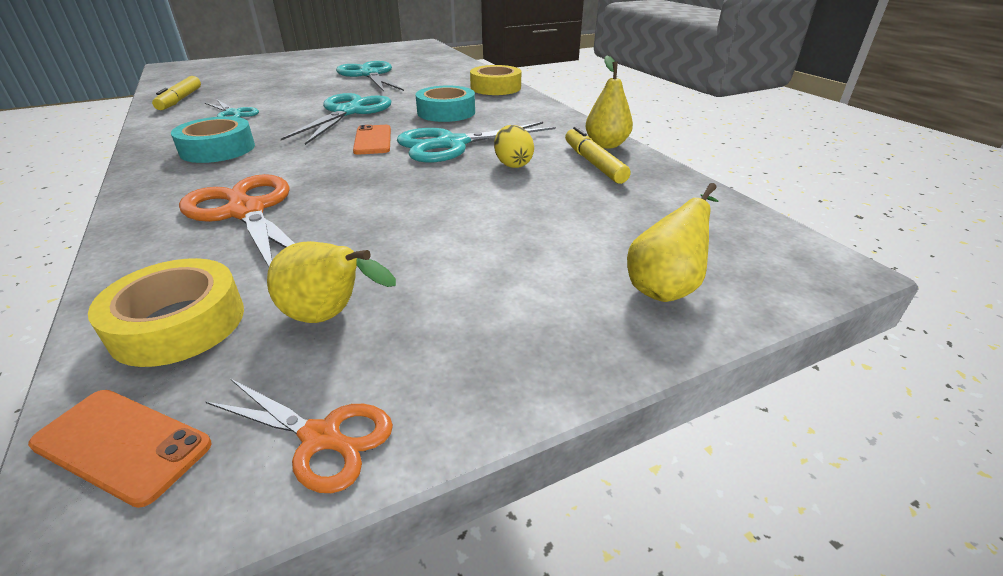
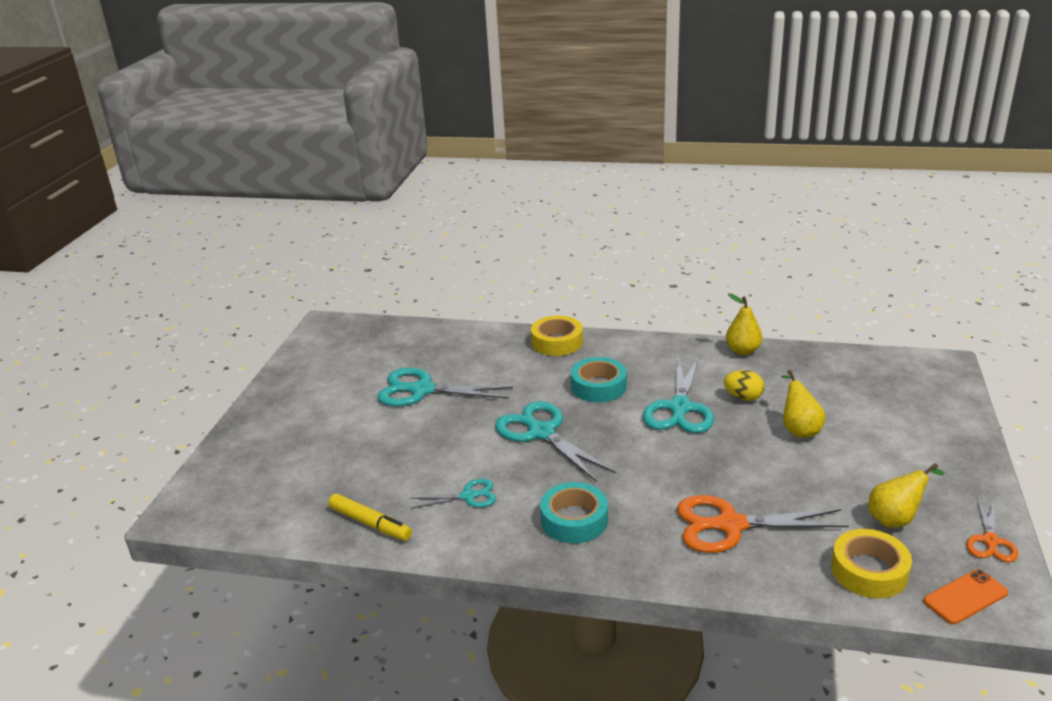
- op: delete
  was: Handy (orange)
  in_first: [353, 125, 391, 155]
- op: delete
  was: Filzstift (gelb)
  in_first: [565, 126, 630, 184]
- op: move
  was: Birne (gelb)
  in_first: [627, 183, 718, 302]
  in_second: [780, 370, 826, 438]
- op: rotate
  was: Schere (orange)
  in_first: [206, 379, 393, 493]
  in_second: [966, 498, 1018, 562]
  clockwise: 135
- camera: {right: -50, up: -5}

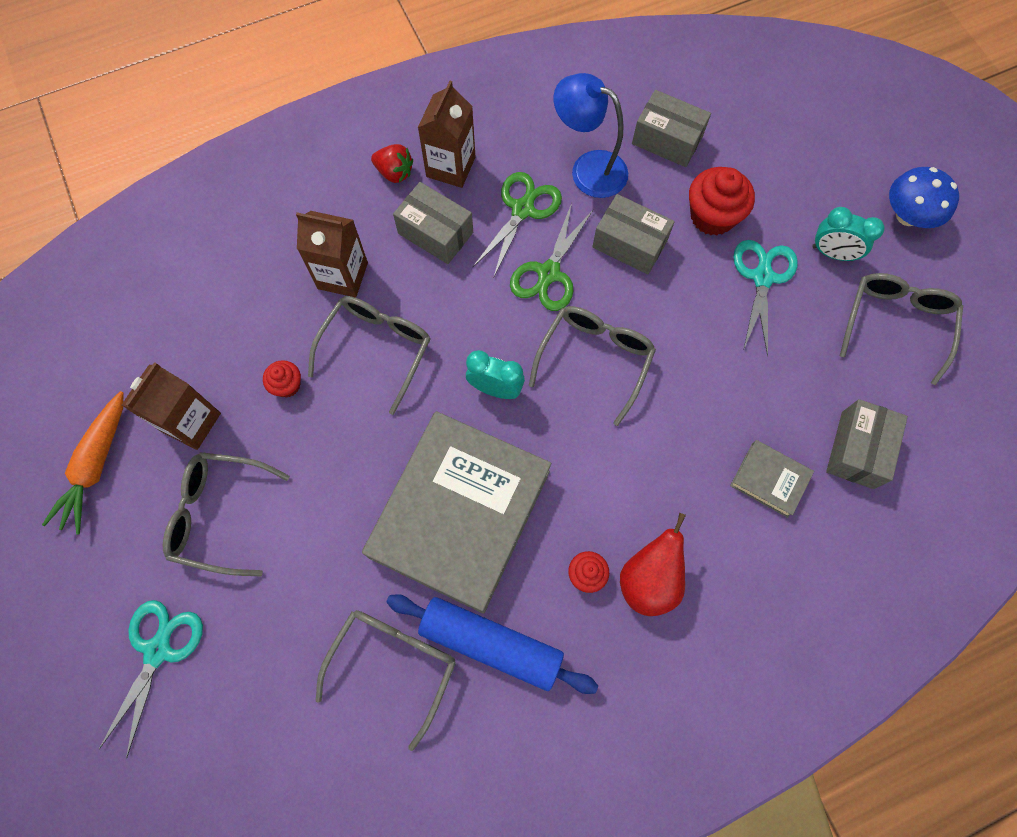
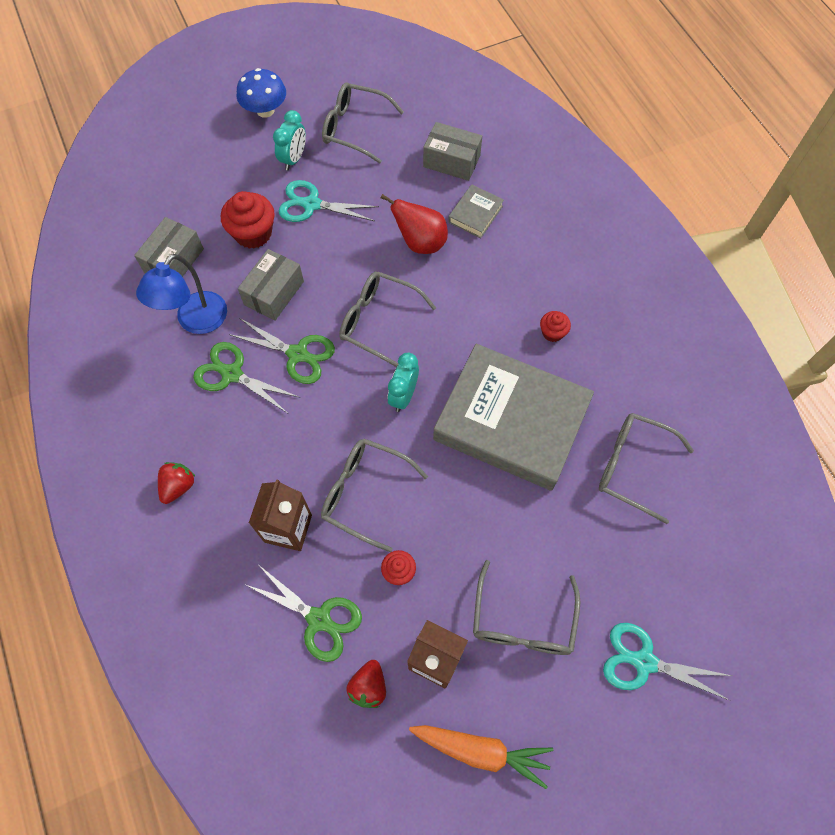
- op: delete
  was: Nudelholz (blau)
  in_first: [386, 594, 598, 694]
- op: delete
  was: Schachtel (grau)
  in_first: [393, 182, 473, 264]
- op: delete
  was: Getränkekarton (braun)
  in_first: [418, 81, 476, 188]
- op: insert
  now: Schere (grün)
  in_second: [244, 565, 362, 662]
- op: insert
  now: Erdbeere (rot)
  in_second: [346, 660, 386, 708]
- op: move
  was: Birne (rot)
  in_first: [620, 513, 686, 616]
  in_second: [381, 194, 448, 254]
- camera: {right: -90, up: -5}

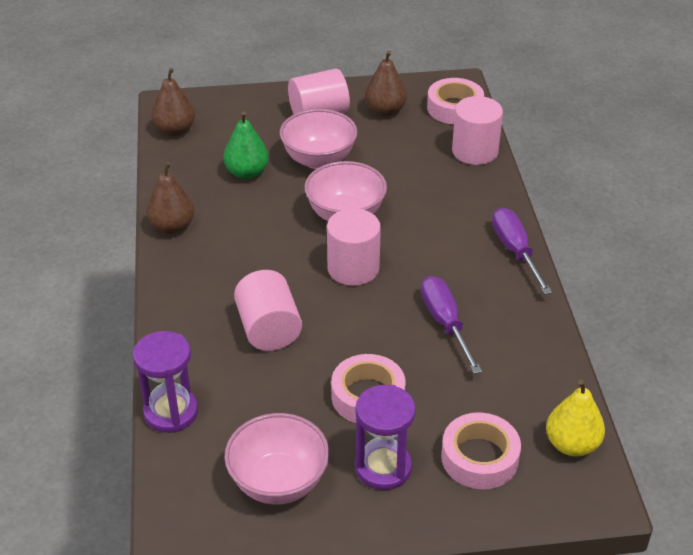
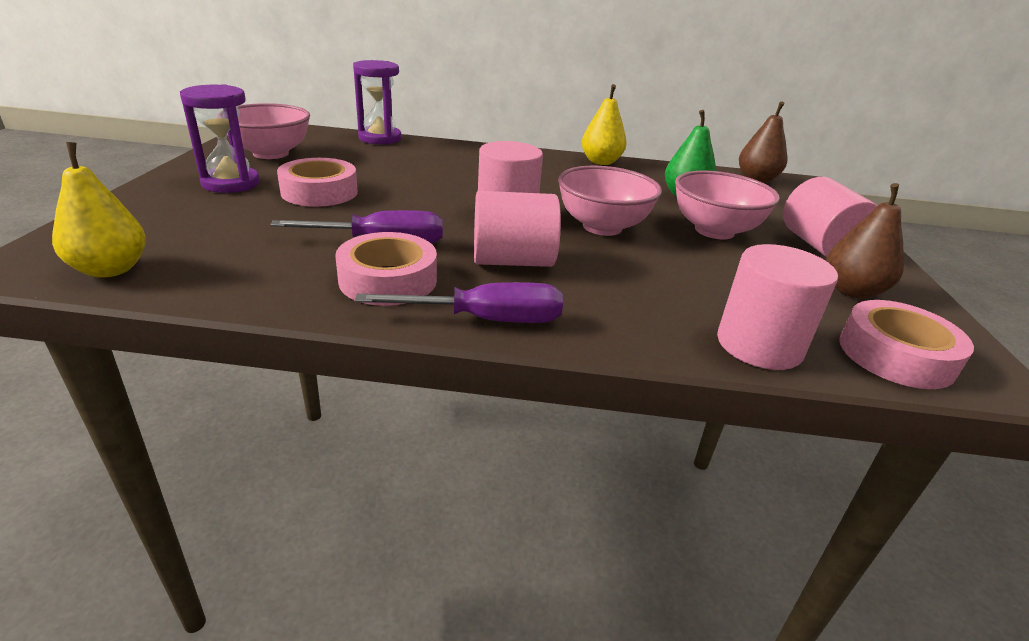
- op: move
  was: Vollzylinder (rosa)
  in_first: [234, 270, 302, 351]
  in_second: [474, 191, 561, 267]
- op: move
  was: Klebeband (rosa)
  in_first: [441, 413, 521, 489]
  in_second: [335, 232, 437, 306]
- op: recolor
  was: Birne (braun)
  now: Birne (gelb)
  in_first: [146, 162, 194, 234]
  in_second: [582, 84, 627, 165]
- camera: {right: 100, up: -10}

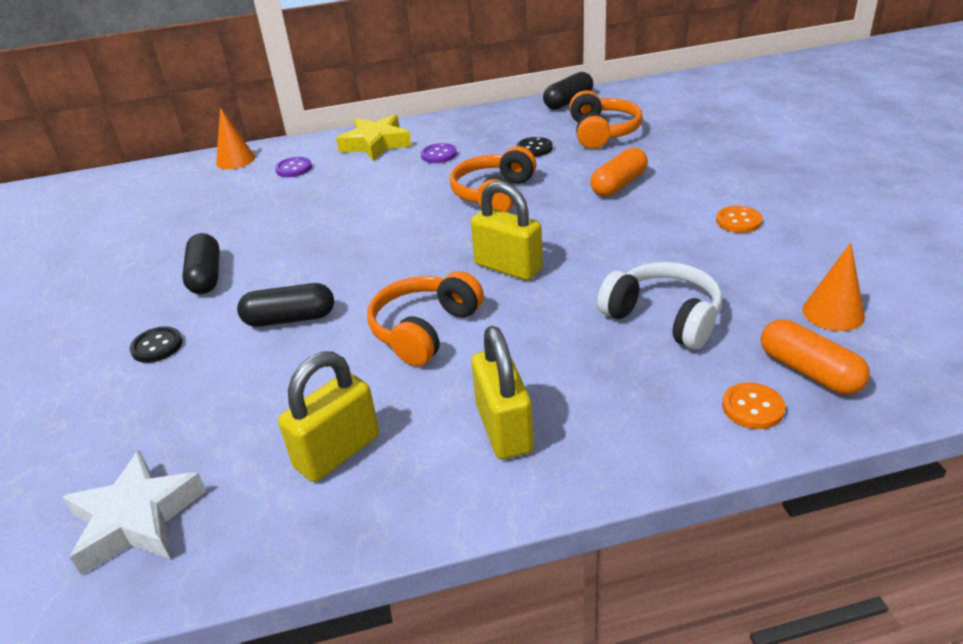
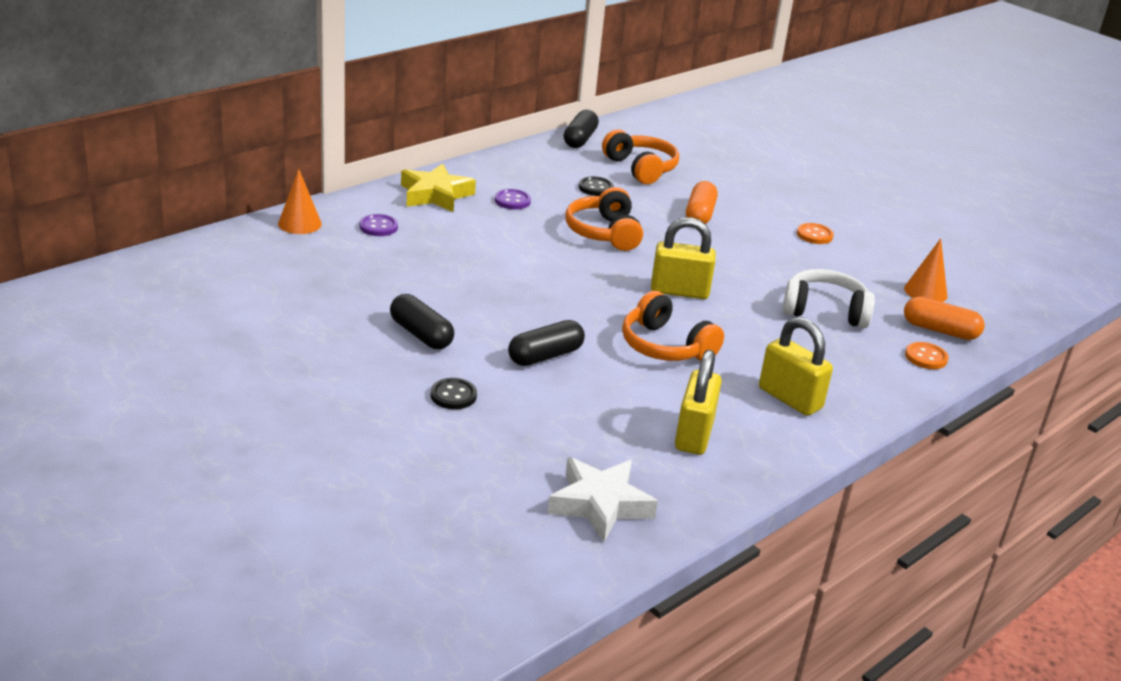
- op: rotate
  was: Kopfhörer (orange)
  in_first: [367, 271, 484, 366]
  in_second: [622, 291, 724, 361]
  clockwise: -45
- camera: {right: -35, up: -5}

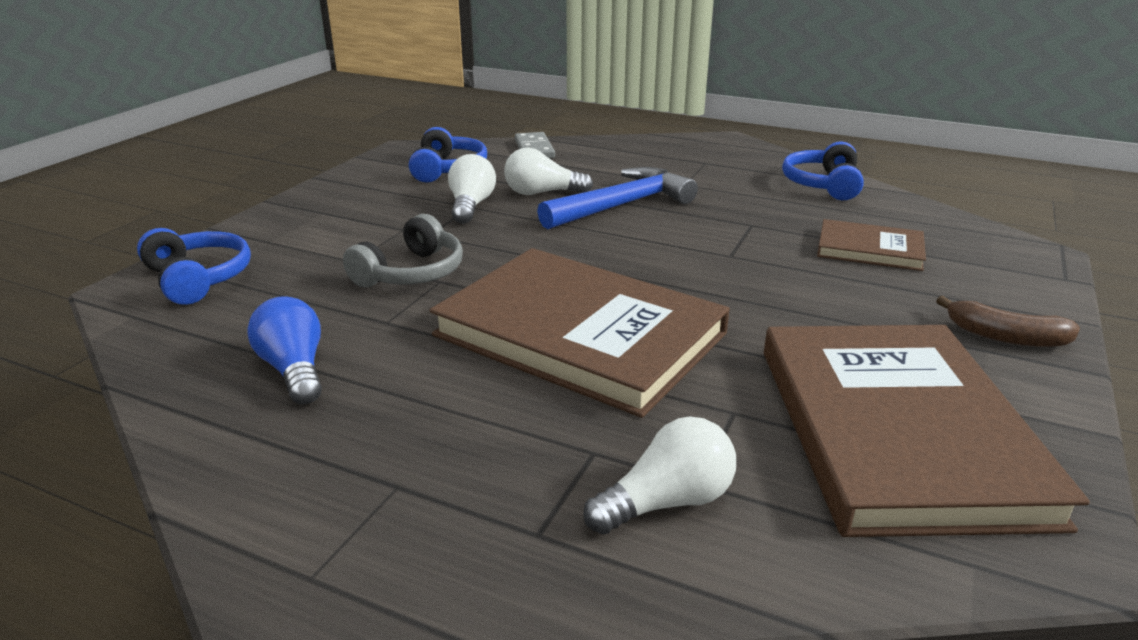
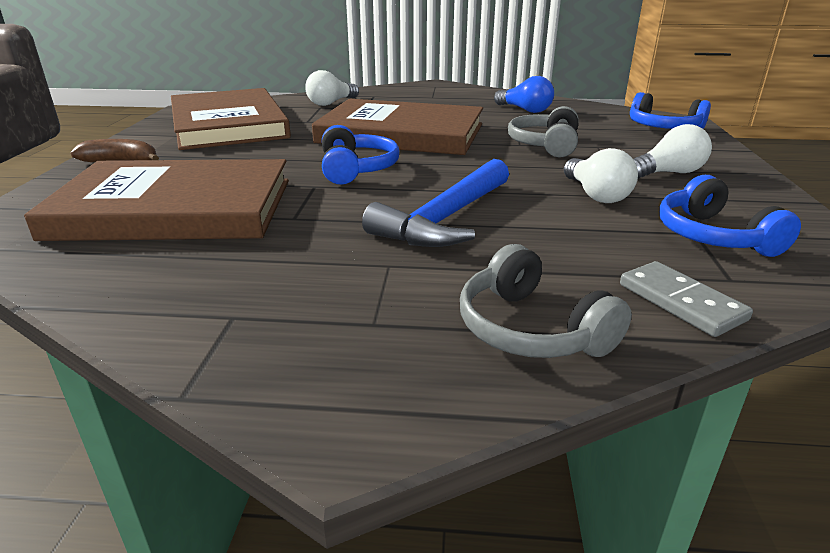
- op: insert
  now: Kopfhörer (grau)
  in_second: [460, 244, 632, 358]
- op: move
  was: Glühbirne (weiß)
  in_first: [504, 148, 593, 195]
  in_second: [634, 124, 712, 179]
- op: move
  was: Kopfhörer (blau)
  in_first: [782, 141, 864, 200]
  in_second: [322, 125, 399, 185]
- op: resize
  was: Buch (braun)
  in_first: [817, 219, 926, 271]
  in_second: [24, 159, 289, 241]
  ratio: 2.05
- camera: {right: 160, up: 0}

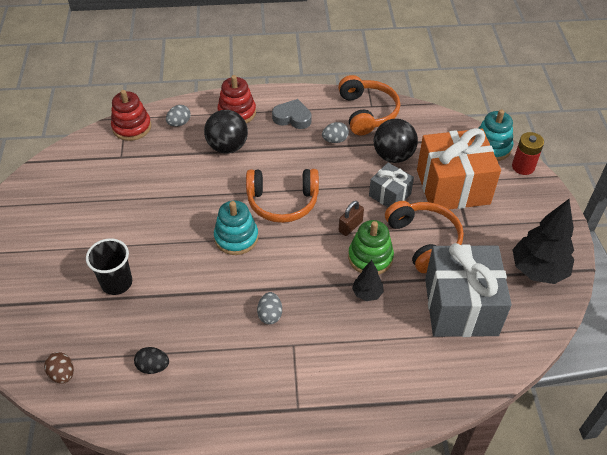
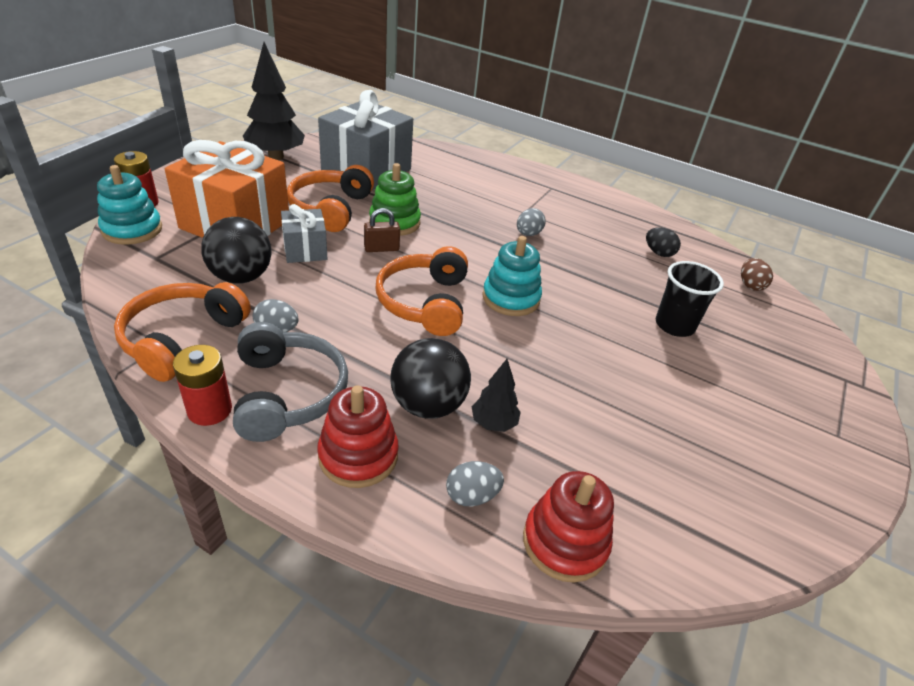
- op: insert
  now: Batterie (rot)
  in_second: [173, 345, 232, 426]
- op: move
  was: Baum (schwarz)
  in_first: [352, 260, 384, 301]
  in_second: [472, 359, 521, 432]
- op: replace
  was: Herz (grau)
  now: Kopfhörer (grau)
  in_first: [272, 99, 311, 129]
  in_second: [233, 322, 348, 442]
- op: rotate
  was: Kopfhörer (orange)
  in_first: [246, 169, 319, 223]
  in_second: [376, 246, 468, 336]
  clockwise: -120
- camera: {right: -150, up: -10}

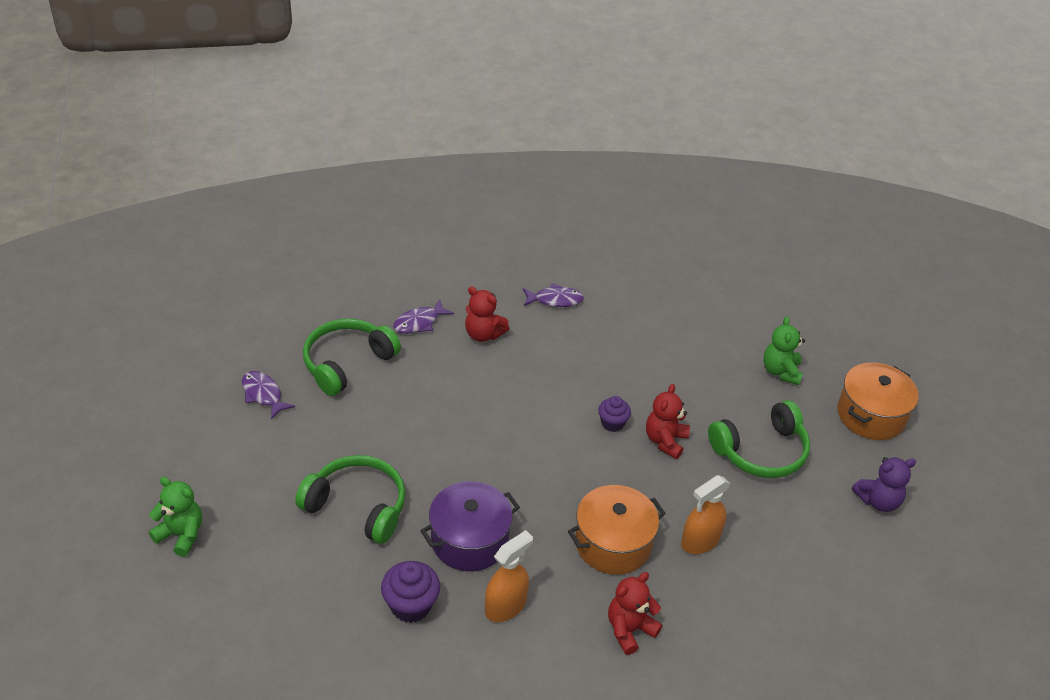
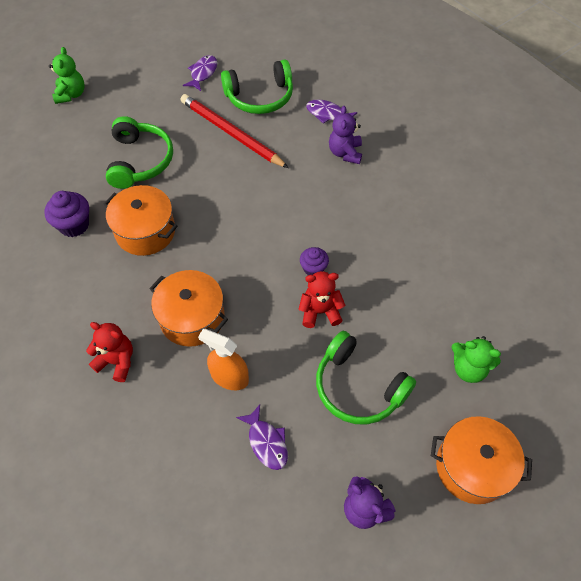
- op: delete
  was: Sprühflasche (orange)
  in_first: [485, 530, 533, 622]
- op: insert
  now: Bleistift (rot)
  in_second: [180, 94, 289, 168]
- op: move
  was: Fisch (lila)
  in_first: [523, 283, 584, 307]
  in_second: [236, 405, 288, 470]
- op: recolor
  was: Kochtopf (lila)
  now: Kochtopf (orange)
  in_first: [421, 481, 520, 571]
  in_second: [104, 185, 177, 256]
- op: recolor
  was: Teddybär (rot)
  now: Teddybär (lila)
  in_first: [465, 287, 509, 342]
  in_second: [329, 106, 362, 164]
- op: rotate
  was: Kopfhörer (grün)
  in_first: [303, 319, 401, 396]
  in_second: [221, 59, 293, 114]
  clockwise: 150
- op: rotate
  was: Teddybär (grün)
  in_first: [763, 316, 805, 385]
  in_second: [451, 336, 501, 383]
  clockwise: -135
- camera: {right: 65, up: 15}

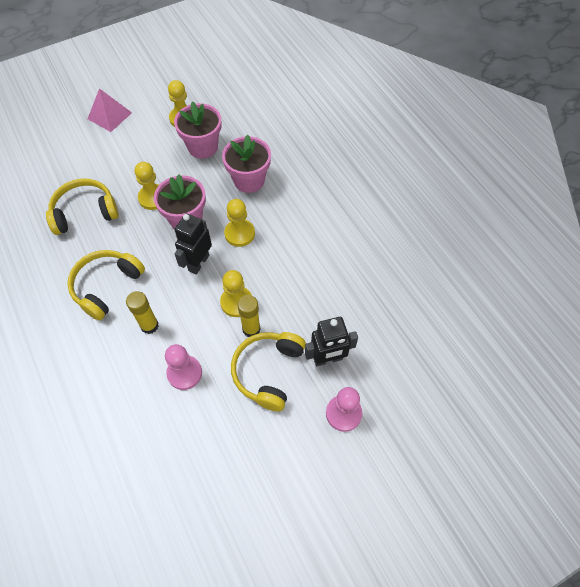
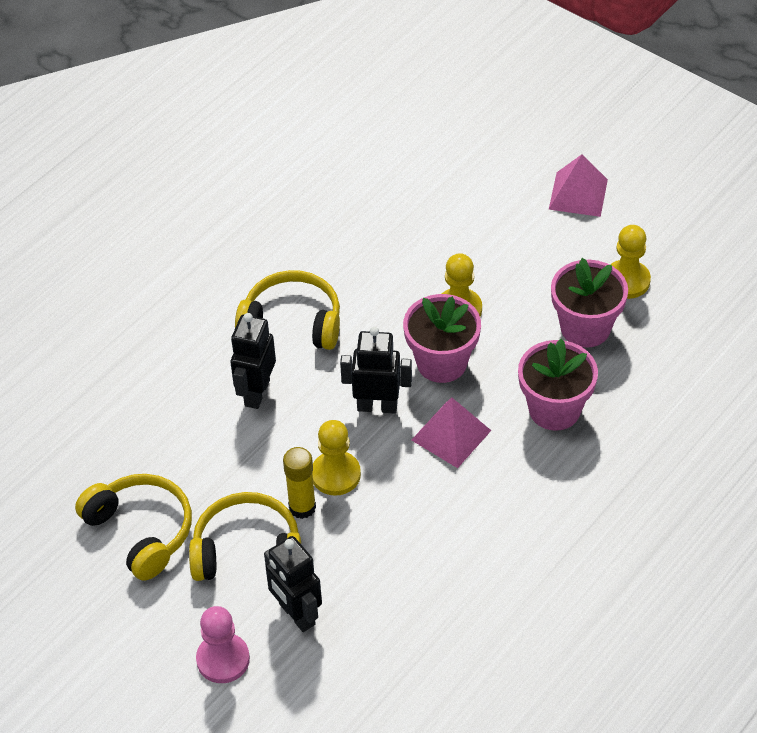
- op: delete
  was: Bauer (rosa)
  in_first: [165, 344, 202, 390]
- op: move
  was: Kopfhörer (gelb)
  in_first: [46, 178, 119, 235]
  in_second: [75, 474, 192, 581]
- op: replace
  was: Klebestift (gelb)
  now: Roboter (schwarz)
  in_first: [126, 291, 159, 334]
  in_second: [230, 313, 276, 409]
- op: replace
  was: Bauer (gelb)
  now: Pyramide (rosa)
  in_first: [224, 199, 255, 247]
  in_second: [412, 397, 492, 468]
- camera: {right: 70, up: -10}

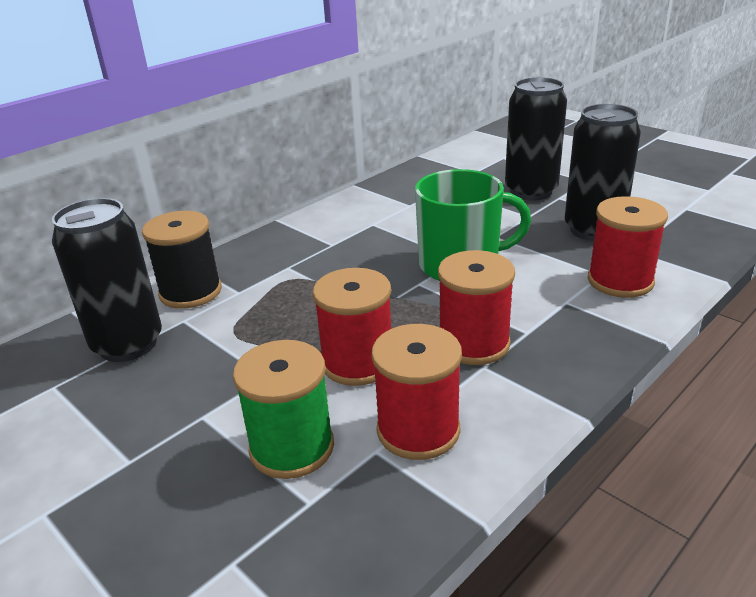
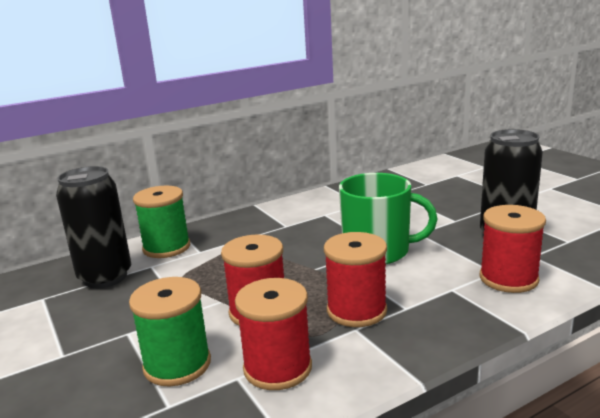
- op: delete
  was: Dose (schwarz)
  in_first: [505, 77, 567, 201]
- op: recolor
  was: Garnrolle (schwarz)
  now: Garnrolle (grün)
  in_first: [142, 211, 222, 309]
  in_second: [133, 185, 190, 258]
- camera: {right: 15, up: -10}

